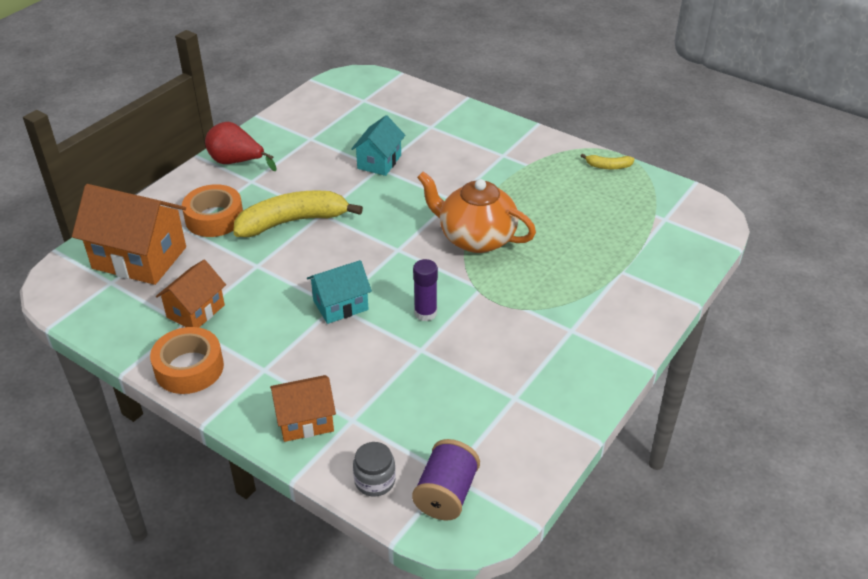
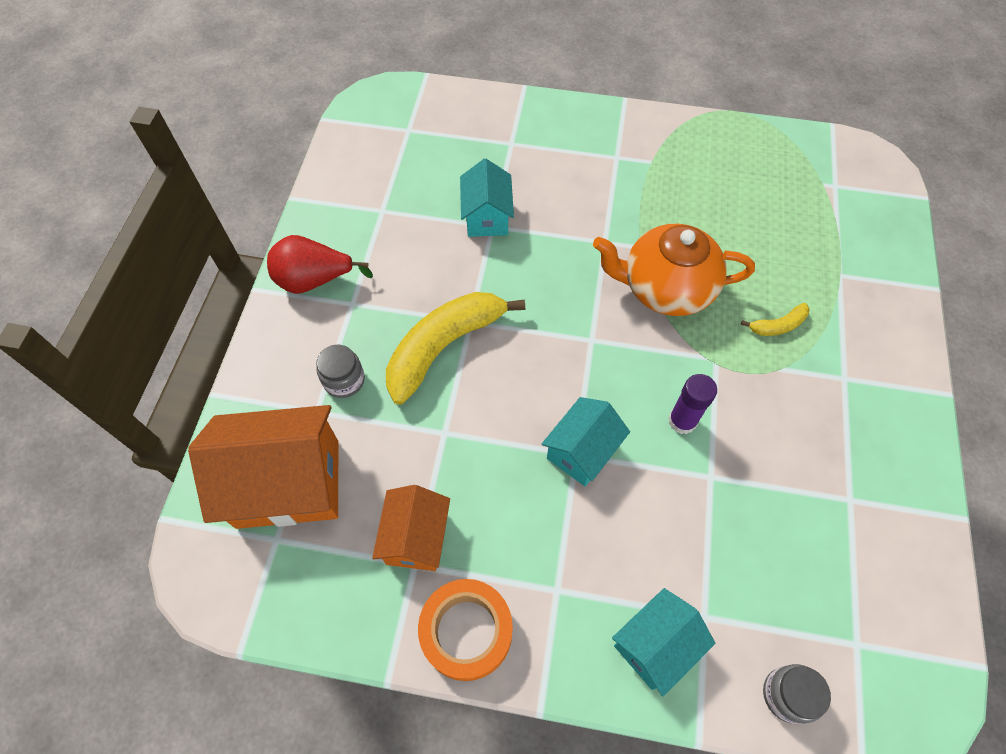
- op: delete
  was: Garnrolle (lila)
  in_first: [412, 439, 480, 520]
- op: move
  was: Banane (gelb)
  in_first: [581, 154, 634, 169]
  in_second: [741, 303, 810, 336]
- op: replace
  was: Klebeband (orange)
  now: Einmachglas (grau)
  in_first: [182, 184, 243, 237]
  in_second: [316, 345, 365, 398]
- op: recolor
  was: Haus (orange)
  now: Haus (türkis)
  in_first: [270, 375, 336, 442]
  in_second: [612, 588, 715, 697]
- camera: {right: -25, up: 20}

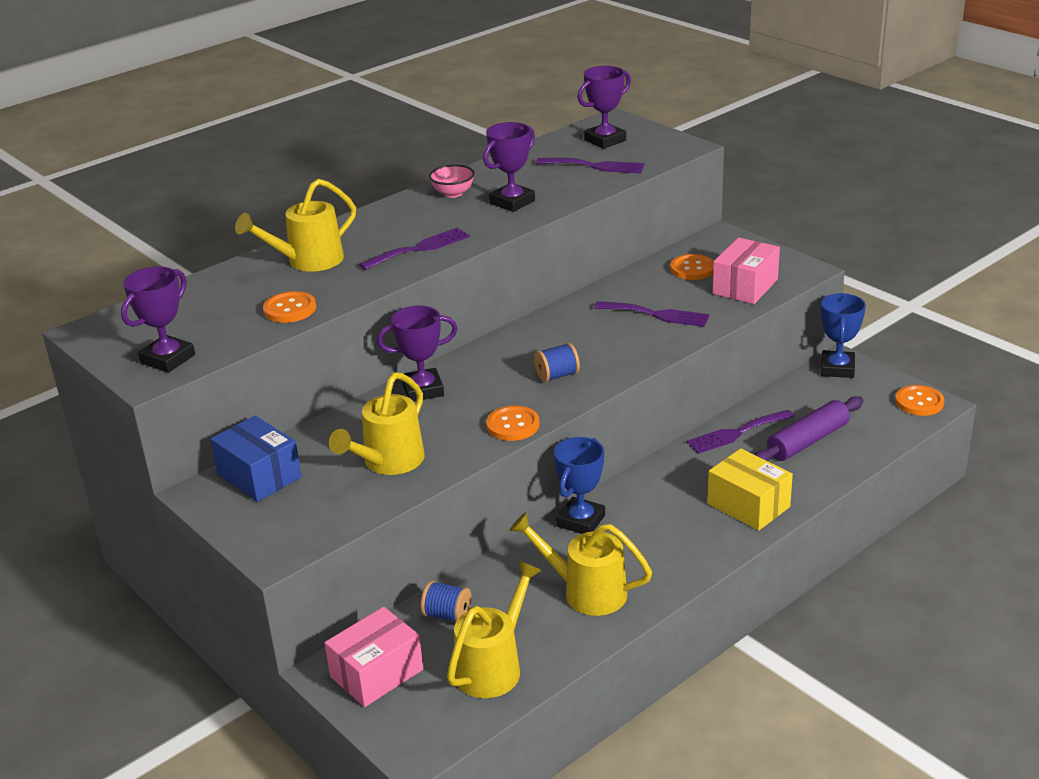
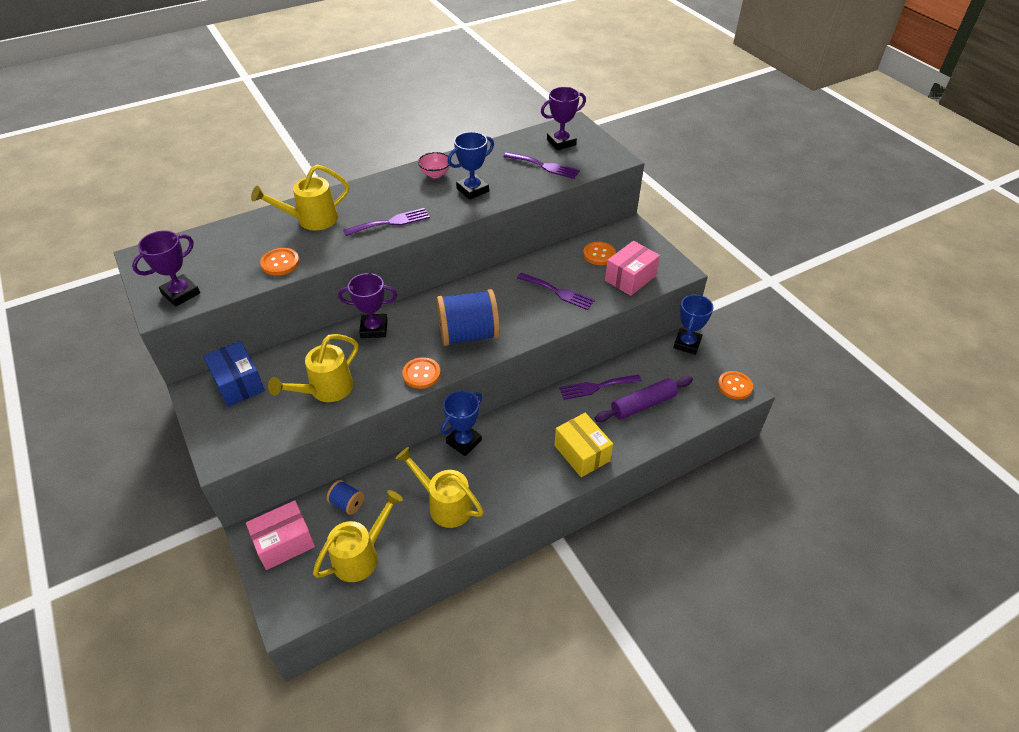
- op: recolor
  was: Pokal (lila)
  now: Pokal (blau)
  in_first: [483, 122, 535, 212]
  in_second: [448, 132, 494, 200]
- op: resize
  was: Garnrolle (blau)
  in_first: [534, 343, 580, 382]
  in_second: [436, 289, 500, 346]
  ratio: 2.13
- camera: {right: 10, up: 15}

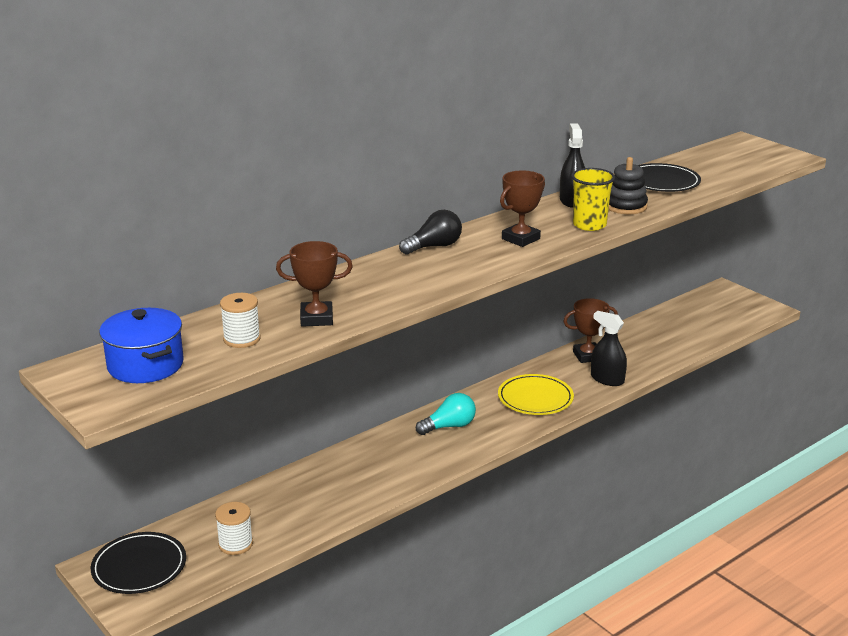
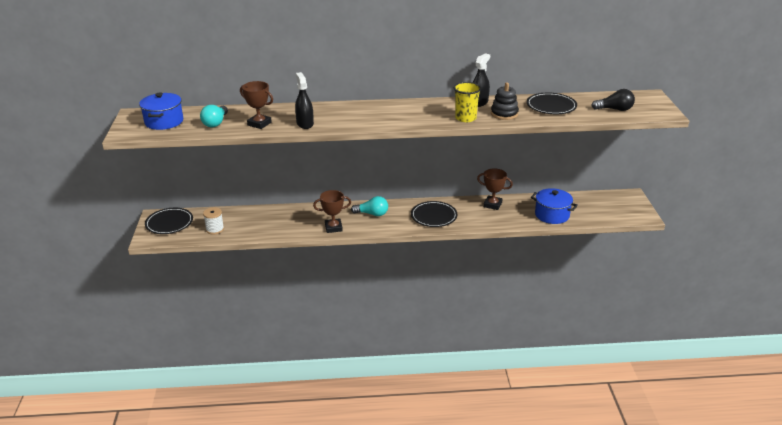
- op: insert
  now: Kochtopf (blau)
  in_second: [531, 188, 578, 224]
- op: move
  was: Glühbirne (schwarz)
  in_first: [399, 210, 462, 255]
  in_second: [591, 89, 635, 111]
- op: move
  was: Pokal (braun)
  in_first: [500, 171, 545, 247]
  in_second: [313, 190, 351, 233]
- op: move
  was: Sprühflasche (schwarz)
  in_first: [591, 311, 627, 386]
  in_second: [295, 72, 314, 129]
- op: replace
  was: Garnrolle (weiß)
  now: Glühbirne (türkis)
  in_first: [220, 293, 260, 348]
  in_second: [200, 105, 228, 127]
- op: recolor
  was: Teller (gelb)
  now: Teller (schwarz)
  in_first: [498, 374, 574, 415]
  in_second: [411, 201, 457, 227]
- camera: {right: 35, up: 5}

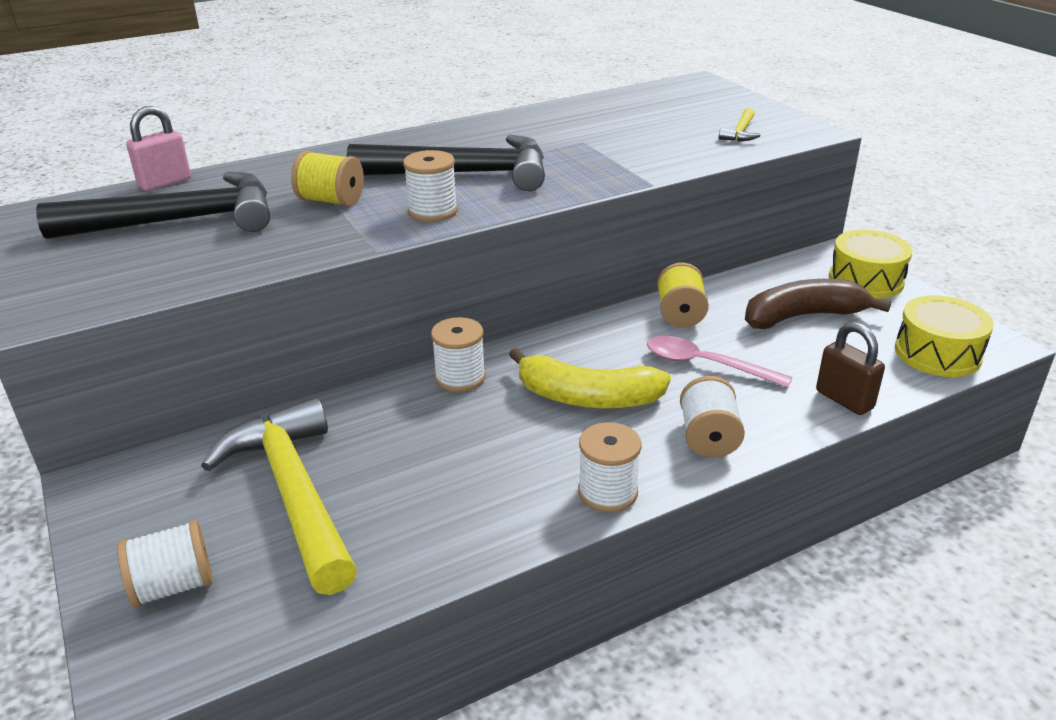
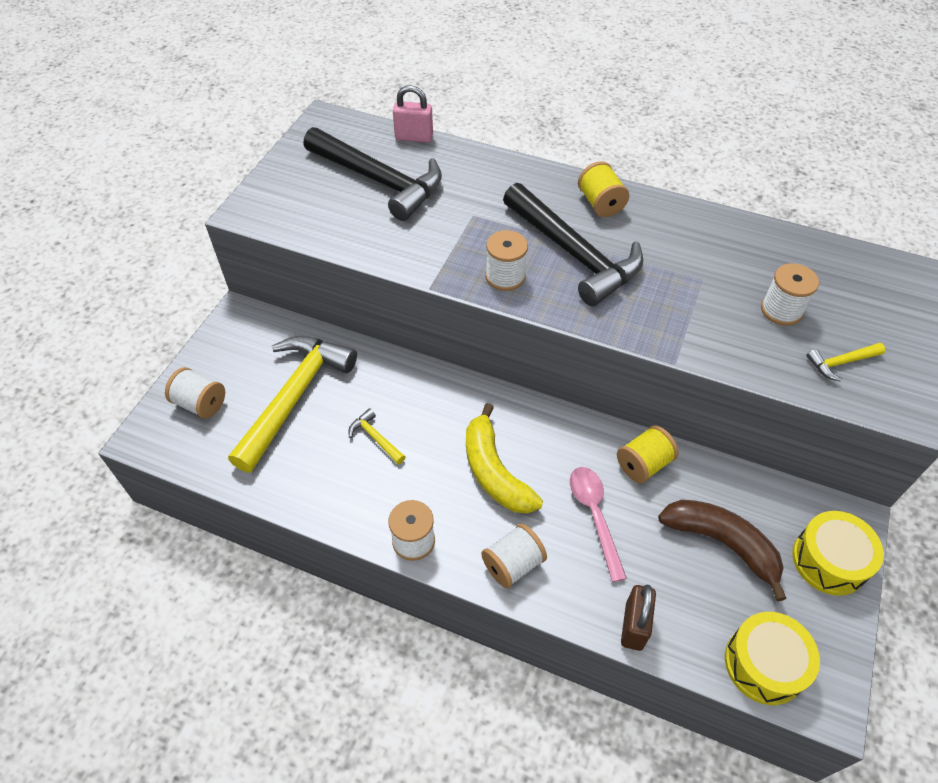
- op: insert
  now: Hammer (gelb)
  in_second: [348, 408, 405, 465]
- op: move
  was: Garnrolle (gelb)
  in_first: [291, 151, 364, 207]
  in_second: [578, 161, 629, 217]
- op: move
  was: Garnrolle (weiß)
  in_first: [431, 317, 485, 392]
  in_second: [761, 263, 819, 326]
- camera: {right: 50, up: 20}

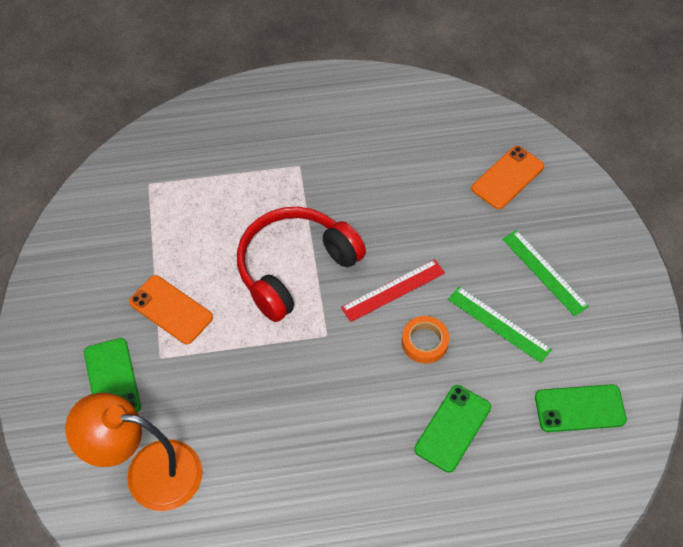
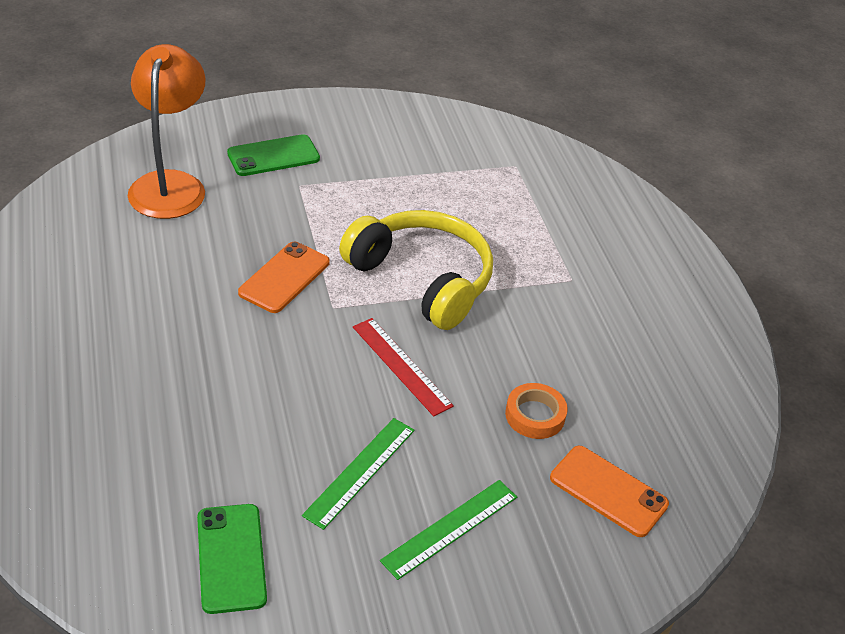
- op: delete
  was: Handy (grün)
  in_first: [414, 385, 491, 472]
- op: move
  was: Handy (orange)
  in_first: [129, 275, 213, 344]
  in_second: [238, 242, 330, 313]
- op: move
  was: Klebeband (orange)
  in_first: [402, 316, 450, 364]
  in_second: [505, 383, 568, 439]
- op: recolor
  was: Kopfhörer (rot)
  now: Kopfhörer (gelb)
  in_first: [237, 207, 366, 322]
  in_second: [339, 210, 493, 330]
- camera: {right: 80, up: -15}

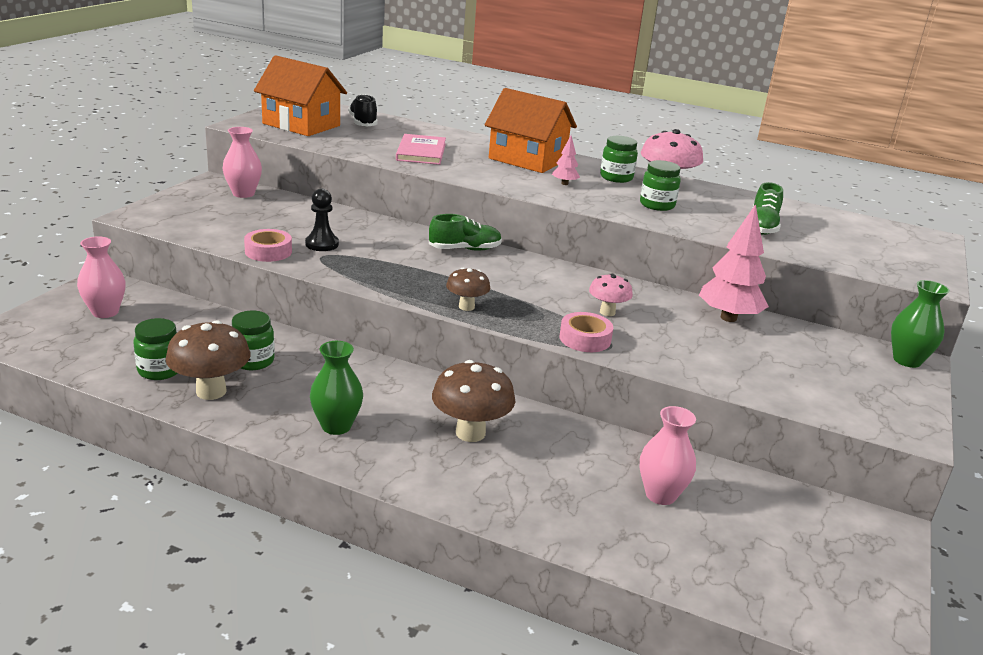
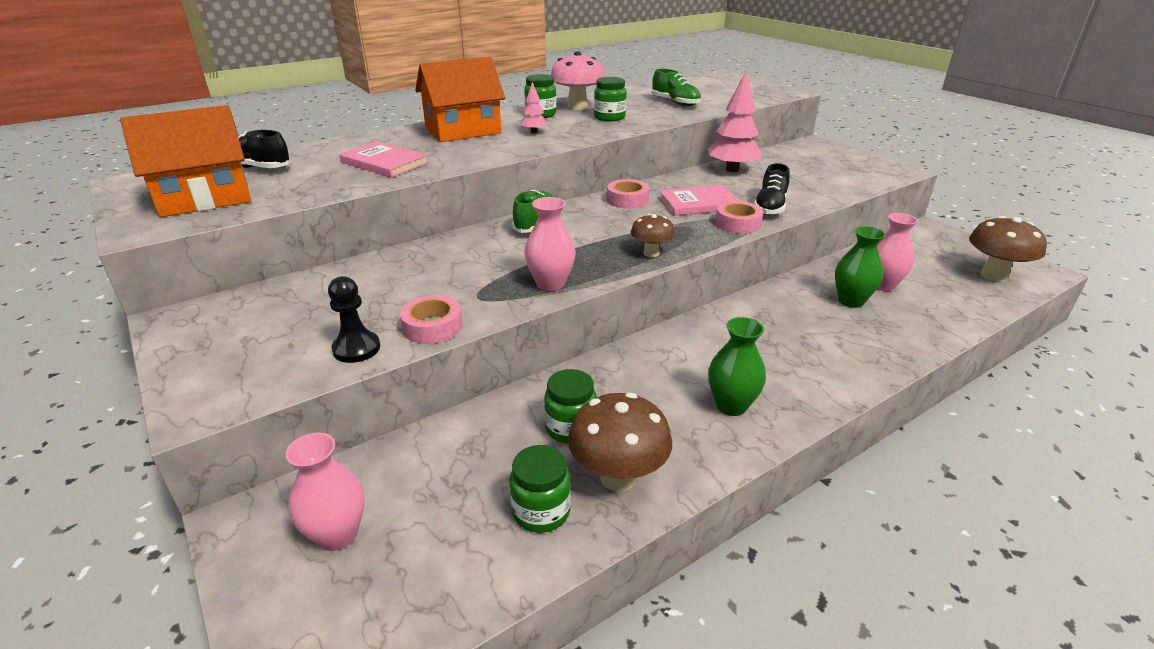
- op: insert
  now: Klebeband (rosa)
  in_second: [607, 179, 649, 209]
- op: insert
  now: Schuh (schwarz)
  in_second: [754, 163, 790, 215]
- op: move
  was: Vase (rosa)
  in_first: [222, 127, 262, 198]
  in_second: [524, 197, 576, 291]
- op: move
  was: Bauer (schwarz)
  in_first: [305, 189, 339, 251]
  in_second: [328, 276, 380, 363]
- op: move
  was: Pilz (braun)
  in_first: [432, 360, 515, 442]
  in_second: [969, 216, 1047, 282]
- op: move
  was: Vase (grün)
  in_first: [891, 280, 950, 368]
  in_second: [835, 226, 886, 308]
- op: replace
  was: Pilz (rosa)
  now: Buch (rosa)
  in_first: [589, 273, 633, 316]
  in_second: [659, 185, 740, 216]
- camera: {right: -55, up: 5}

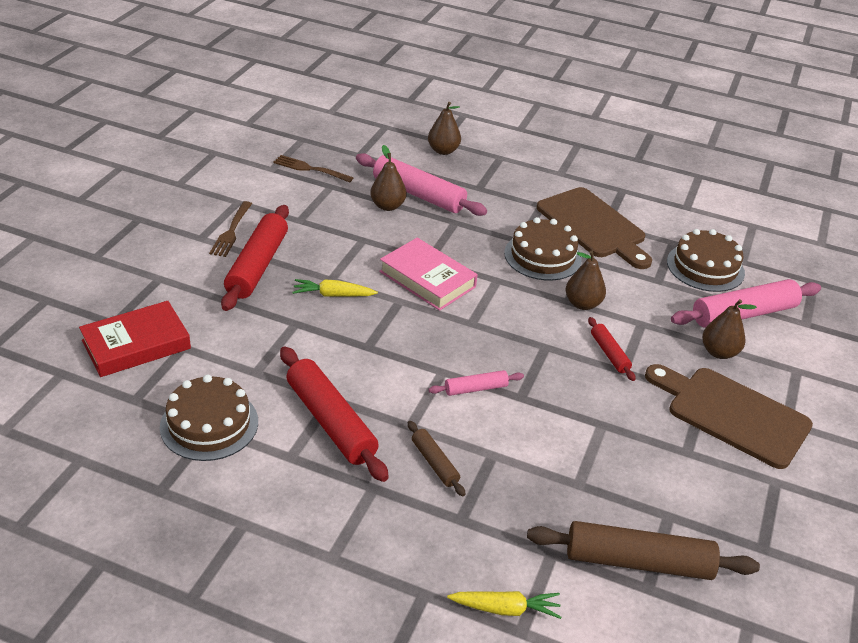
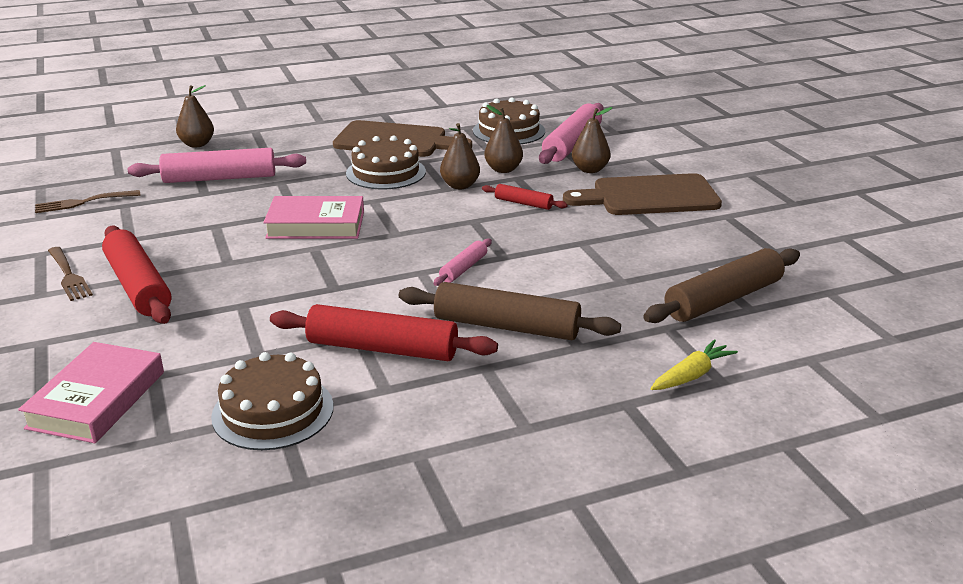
- op: delete
  was: Karotte (gelb)
  in_first: [292, 279, 378, 297]
- op: move
  was: Birne (braun)
  in_first: [370, 145, 407, 211]
  in_second: [484, 105, 523, 173]
- op: recolor
  was: Buch (rot)
  now: Buch (rosa)
  in_first: [79, 301, 191, 377]
  in_second: [18, 342, 164, 443]
- op: resize
  was: Nudelholz (braun)
  in_first: [408, 421, 465, 496]
  in_second: [399, 282, 621, 340]
  ratio: 1.96
- camera: {right: -40, up: -10}

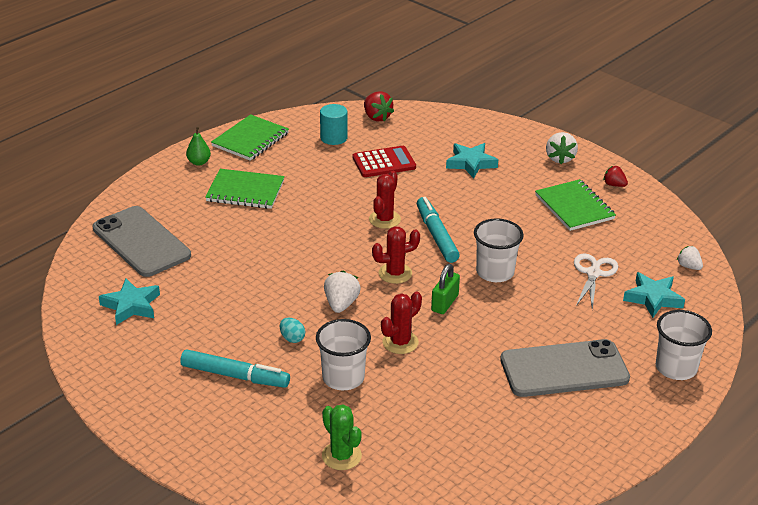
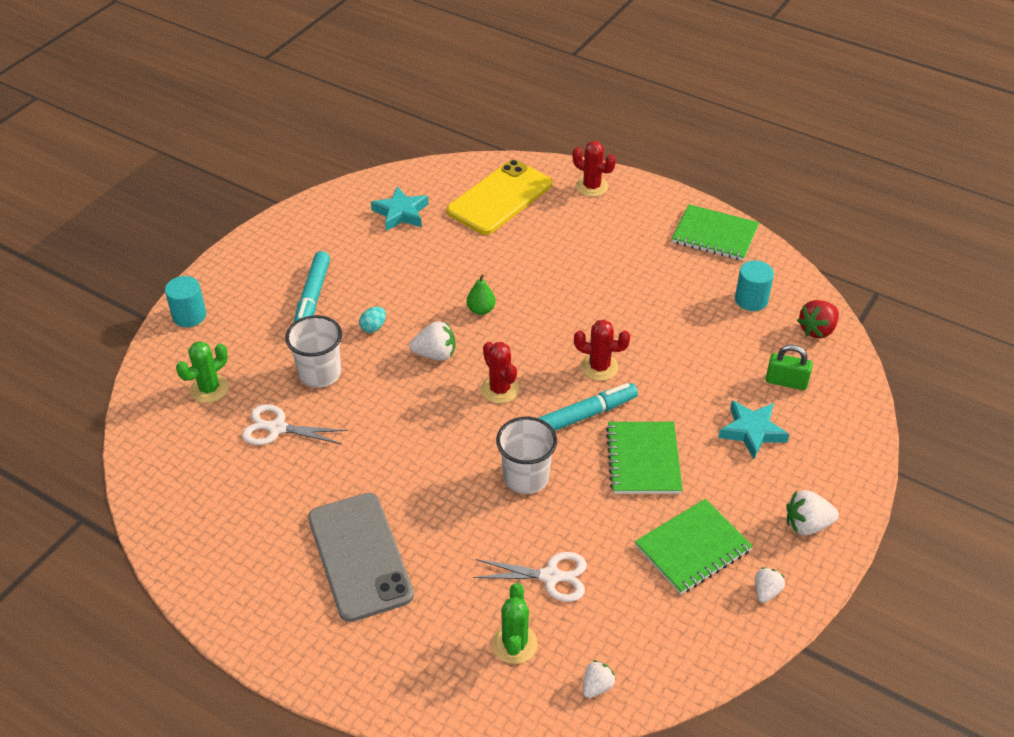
- op: delete
  was: Taschenrechner (rot)
  in_first: [353, 146, 416, 177]
- op: delete
  was: Becher (weiß)
  in_first: [656, 310, 712, 380]
- op: insert
  now: Vollzylinder (türkis)
  in_second: [165, 276, 206, 327]
- op: insert
  now: Schere (weiß)
  in_second: [242, 404, 347, 445]
- op: move
  was: Birne (grün)
  in_first: [186, 127, 211, 166]
  in_second: [467, 274, 496, 315]
- op: move
  was: Notizbuch (grün)
  in_first: [205, 169, 285, 209]
  in_second: [606, 422, 683, 494]
- op: move
  was: Kaktus (rot)
  in_first: [381, 291, 422, 354]
  in_second: [573, 141, 616, 197]
- op: move
  was: Vorhängeschloss (grün)
  in_first: [431, 264, 460, 314]
  in_second: [766, 345, 813, 390]
- op: replace
  was: Stern (türkis)
  now: Kaktus (grün)
  in_first: [623, 272, 685, 318]
  in_second: [492, 583, 538, 664]
- op: recolor
  was: Handy (grau)
  now: Handy (gelb)
  in_first: [92, 206, 191, 277]
  in_second: [447, 160, 552, 235]
- op: recolor
  was: Erdbeere (rot)
  now: Erdbeere (weiß)
  in_first: [603, 166, 628, 187]
  in_second: [755, 567, 785, 603]
- camera: {right: 80, up: 10}

